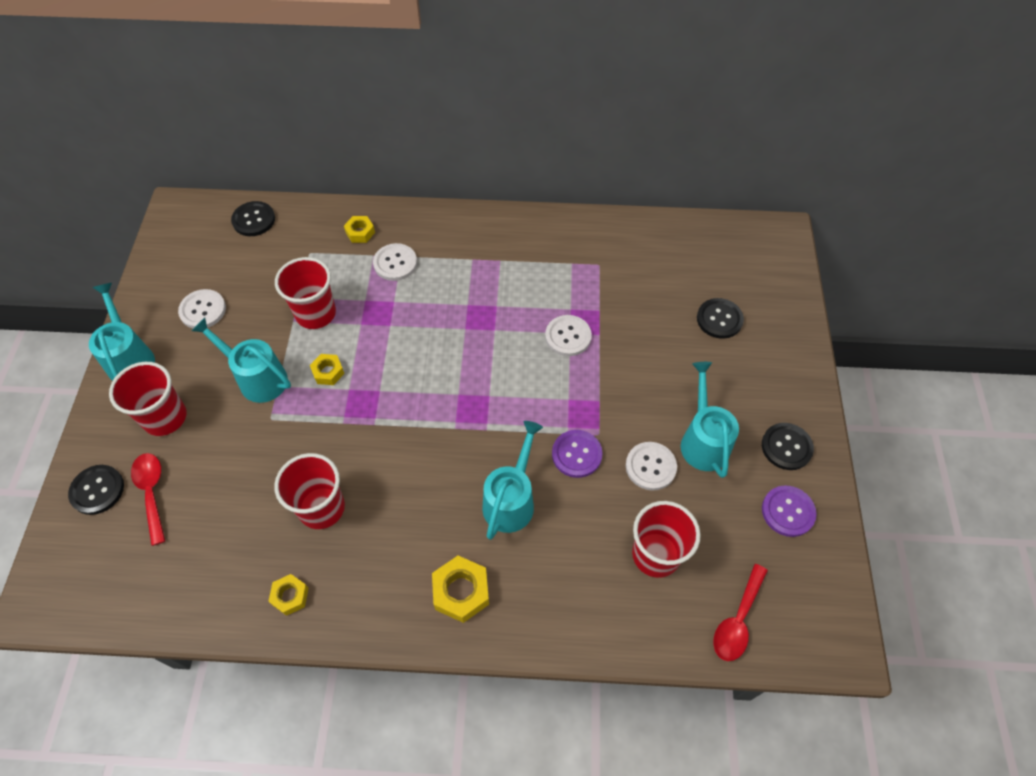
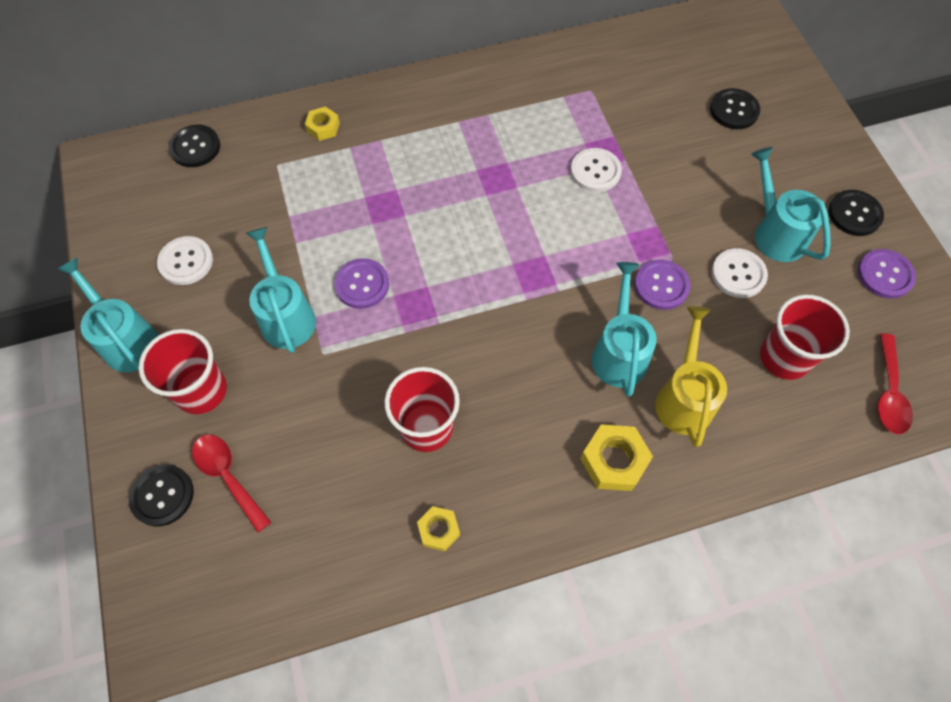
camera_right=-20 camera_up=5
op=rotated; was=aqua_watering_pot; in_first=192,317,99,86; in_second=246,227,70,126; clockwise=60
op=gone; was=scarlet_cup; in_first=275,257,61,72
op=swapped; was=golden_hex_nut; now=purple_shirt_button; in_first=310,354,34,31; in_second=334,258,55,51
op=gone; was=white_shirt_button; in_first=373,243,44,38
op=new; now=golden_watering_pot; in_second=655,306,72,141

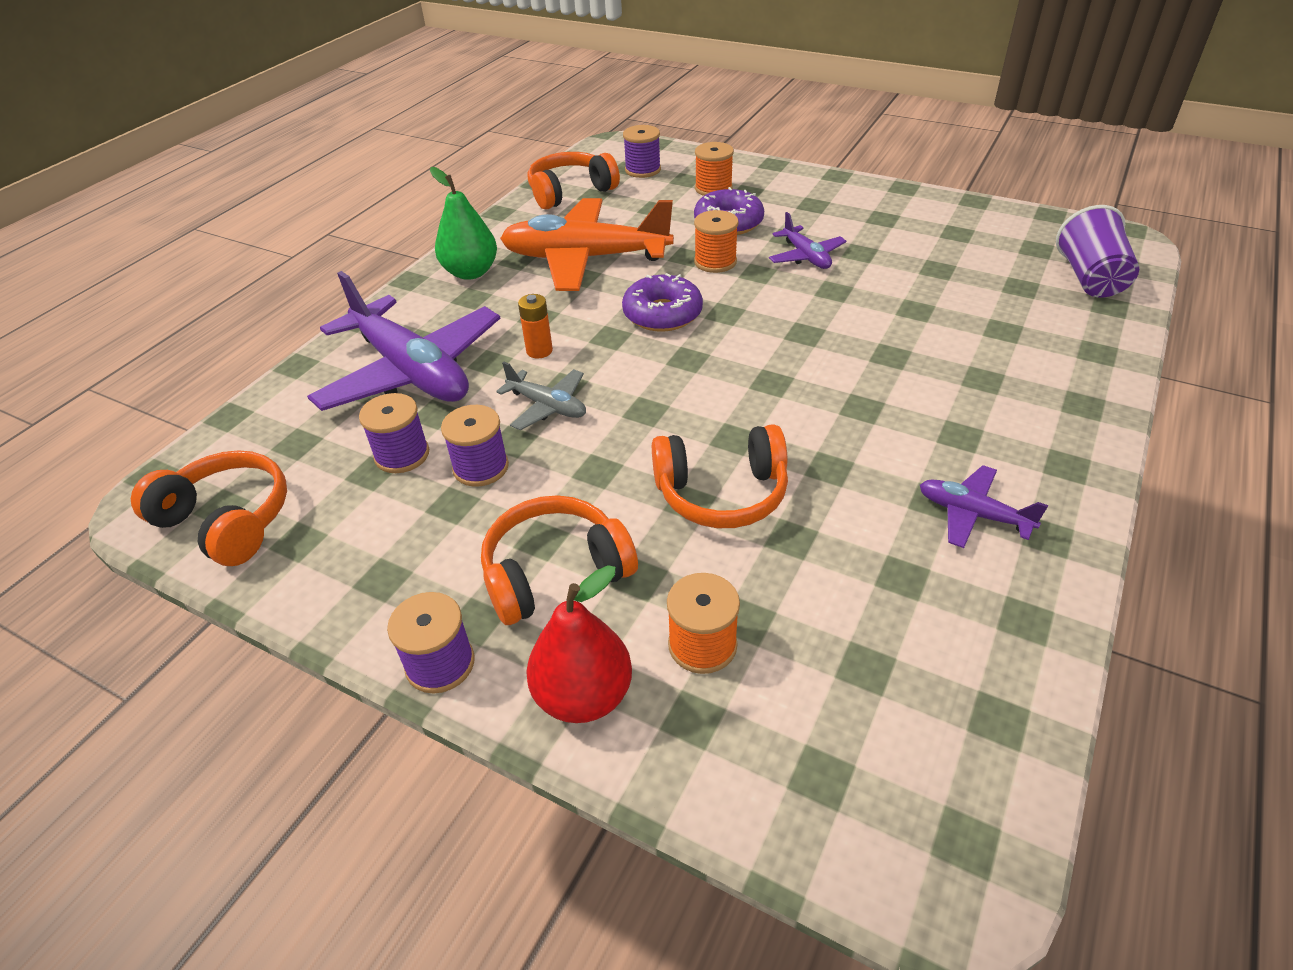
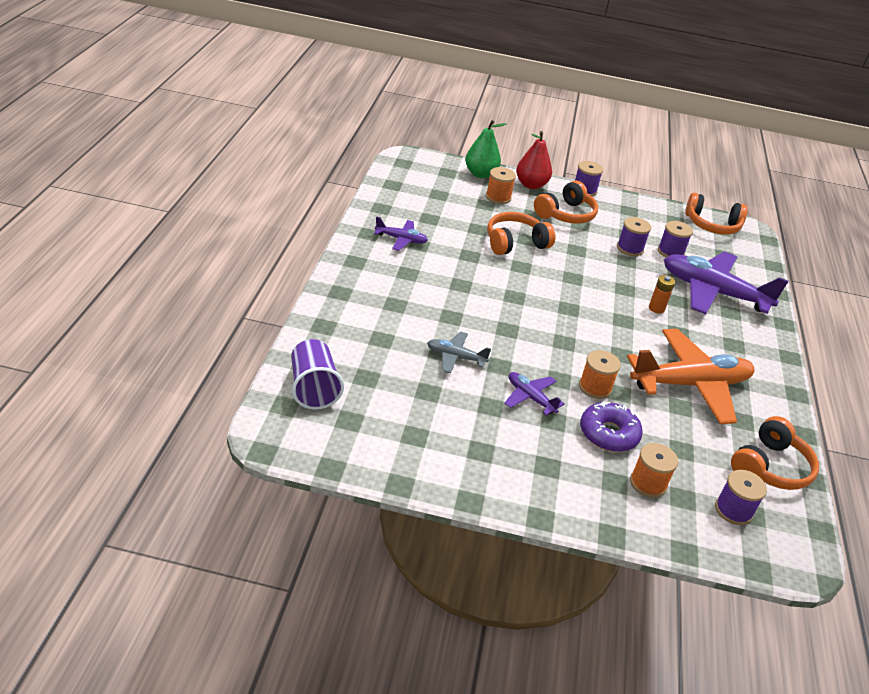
camera_right=155 camera_up=-5
op=shifted; was=green_pear_fruit; in_first=430,167,67,113; in_second=465,120,42,58
op=shifted; was=grey_toy_plane; in_first=496,362,90,68; in_second=427,331,64,42
op=gone; was=purple_glazed_donut; in_first=622,273,81,59

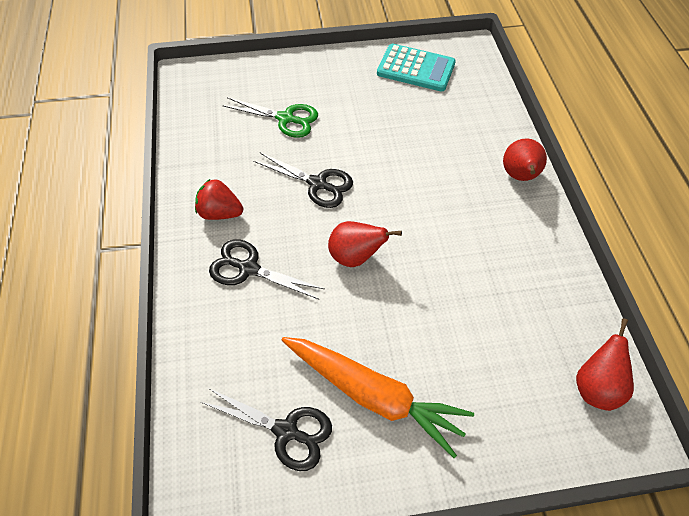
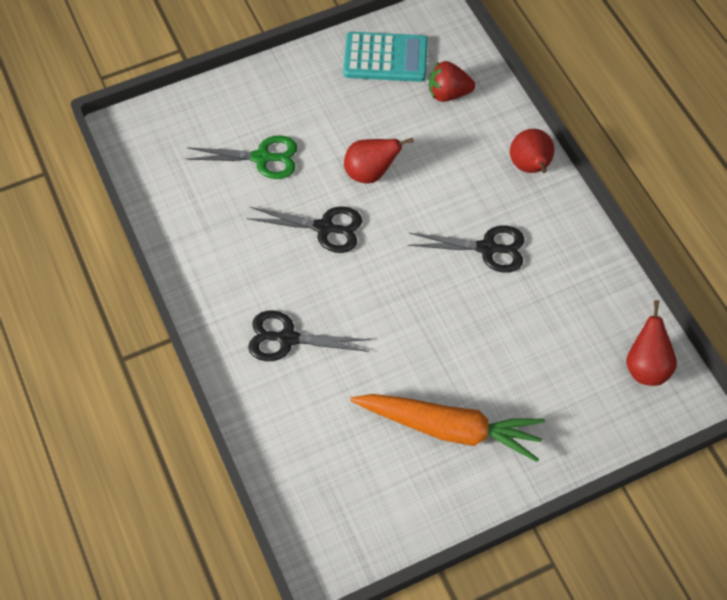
camera_right=-15 camera_up=5
op=shifted; was=scarlet_berry; in_first=195,178,48,42; in_second=429,61,46,41
op=shifted; was=ebony_scissors; in_first=201,388,131,83; in_second=408,225,116,48
op=shifted; was=scarlet_pear_fruit; in_first=328,221,74,46; in_second=344,138,70,46

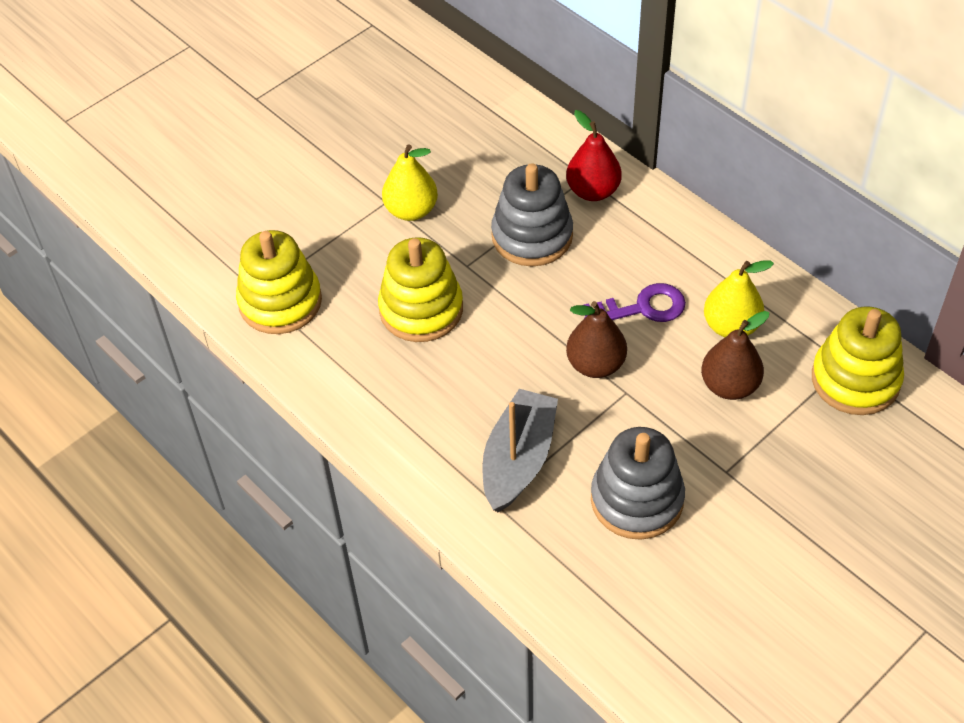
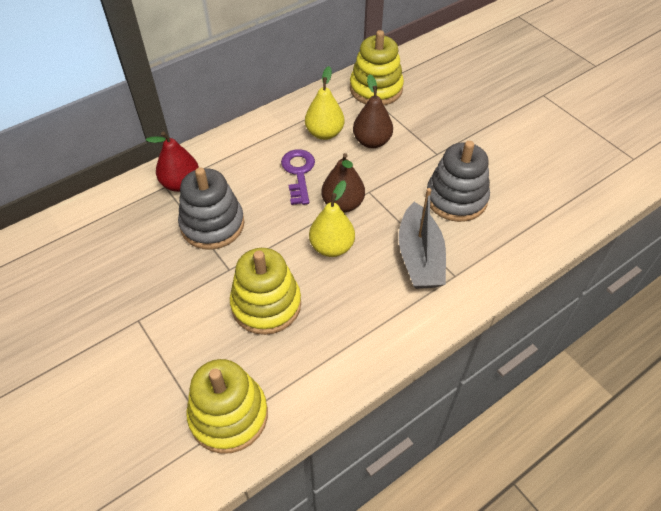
camera_right=-85 camera_up=0
op=shifted; was=golden_pear_fruit; in_first=382,144,56,77; in_second=309,180,46,77
op=rotated; was=grey_toy_boat; in_first=482,389,76,124; in_second=399,188,47,101; clockwise=-120

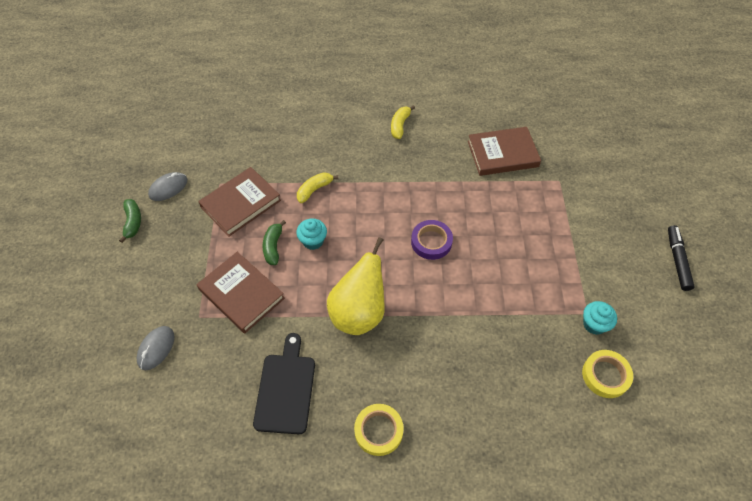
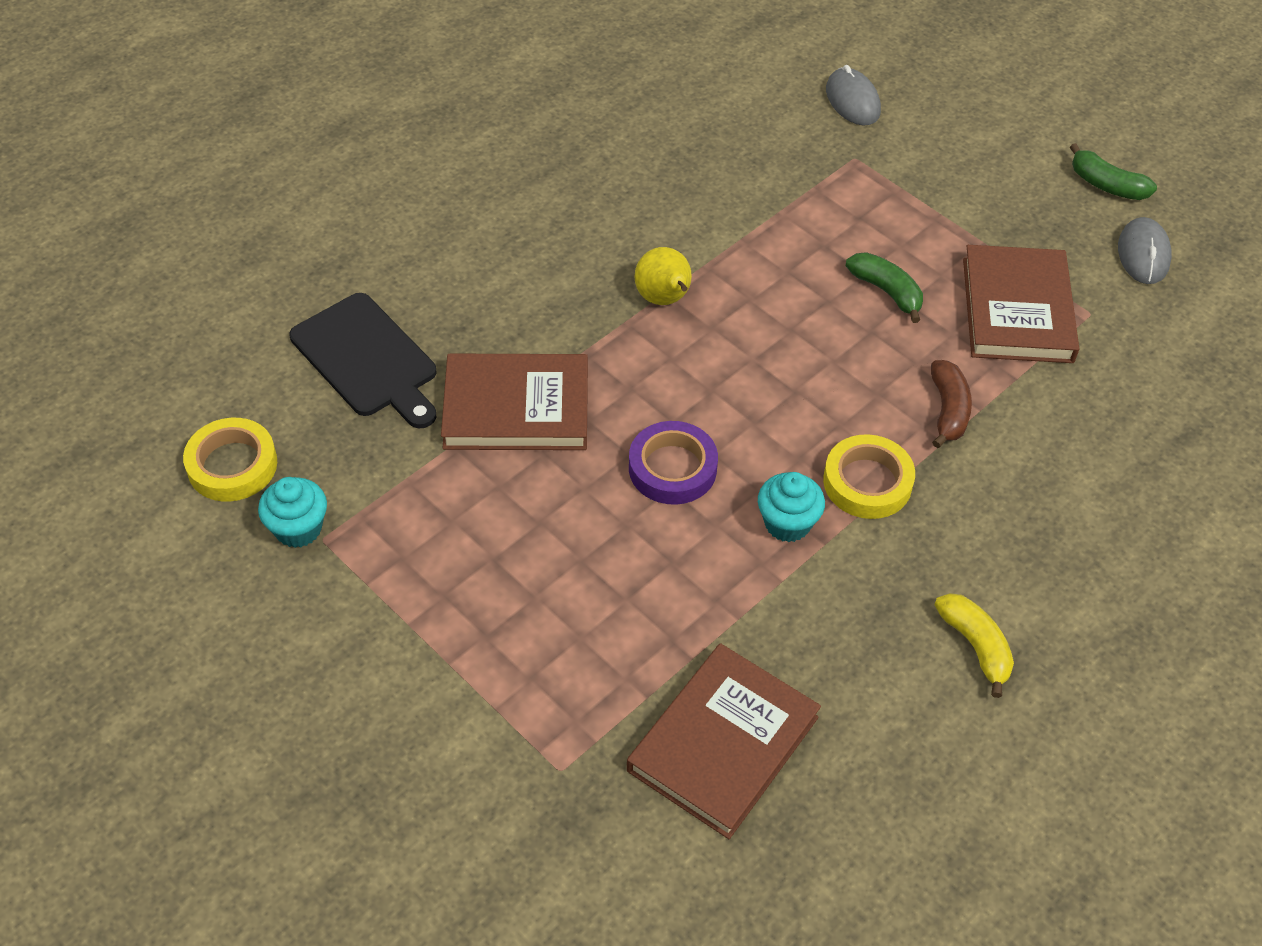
camera_right=135 camera_up=-5
op=shifted; was=brown_hardcover; in_first=197,252,88,82; in_second=441,354,147,96
op=shifted; was=ebony_chopping_board; in_first=253,333,62,101; in_second=289,293,147,135
op=shifted; was=aqua_muffin; in_first=296,219,31,31; in_second=758,472,67,70
op=repainted; was=golden_banana_fruit; now=brown_banana_fruit; in_first=297,172,41,31; in_second=931,360,41,88
op=scaled; was=golden_pear_fruit; in_first=327,237,58,98; in_second=634,247,58,58; ratio=0.55
op=shifted; was=golden_sticky_tape; in_first=354,404,50,52; in_second=823,434,92,85
op=gone; was=ebony_marker; in_first=668,225,27,66

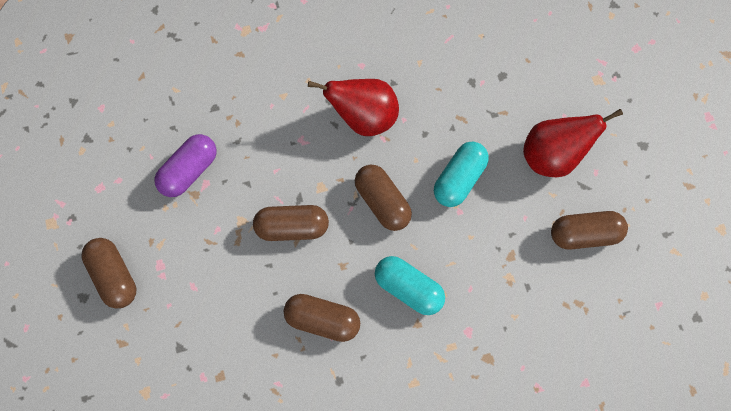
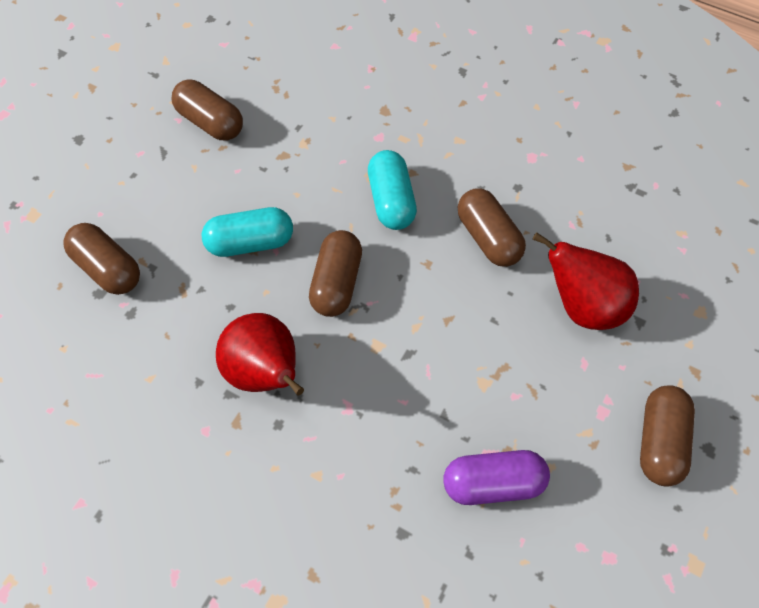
camera_right=-135 camera_up=-10
op=shifted; was=brown_pill_shape; in_first=253,205,76,36; in_second=63,223,77,72
op=shifted; was=scarlet_pear_fruit; in_first=523,109,100,68; in_second=533,232,106,98

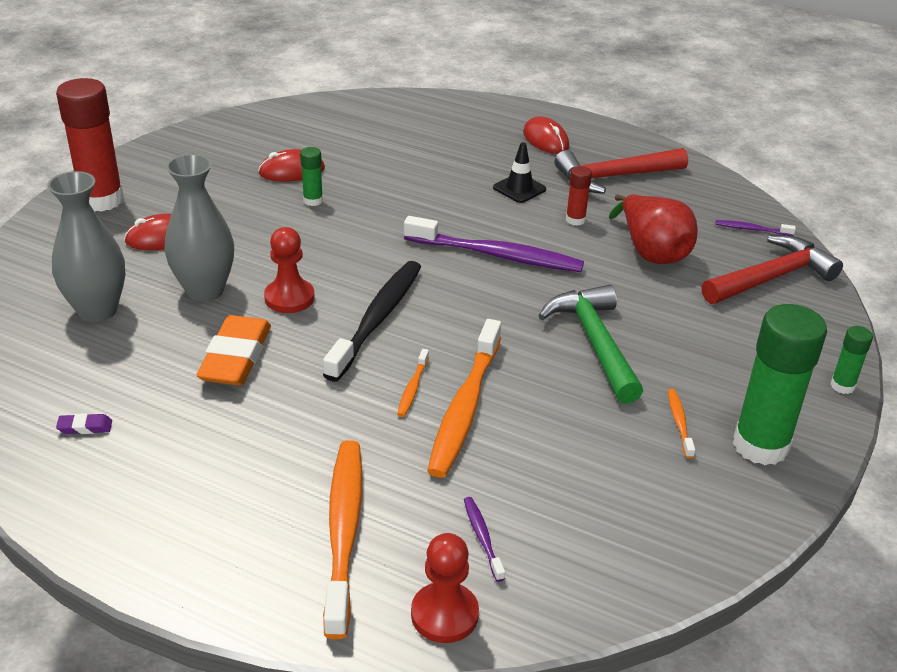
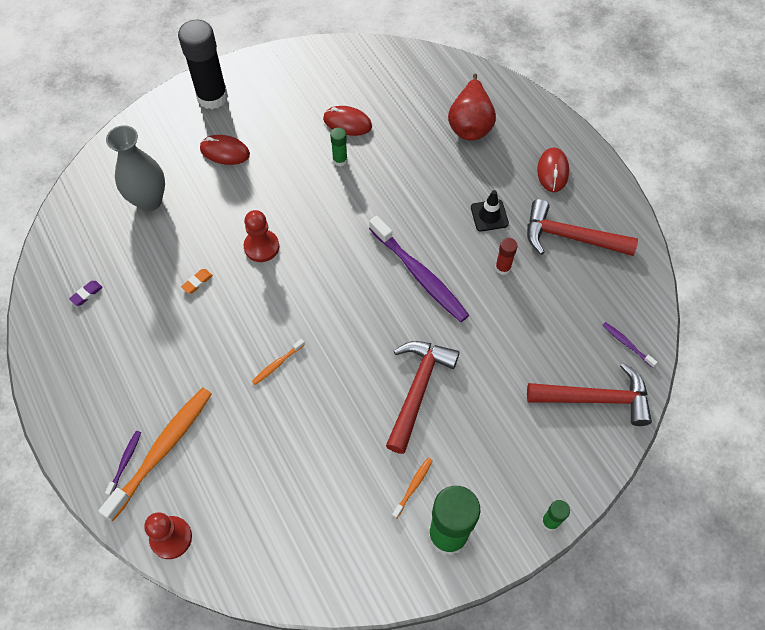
camera_right=35 camera_up=25
op=repainted; was=scarlet_stick_of_glue; now=ebony_stick_of_glue; in_first=56,78,68,134; in_second=178,20,50,89
op=rotated; was=purple_gum_eraser; in_first=56,413,56,21; in_second=69,281,34,25; clockwise=-75
op=gone; was=grey_vase; in_first=165,154,69,148
op=scaled; was=orange-coloured_gum_eraser; in_first=197,315,74,71; in_second=181,269,32,25; ratio=0.42
op=gone; was=ebony_dental_brush; in_first=323,261,98,121
op=gone; was=orange-coloured_dental_brush; in_first=427,319,74,159
op=shifted; was=purple_dental_brush; in_first=464,497,41,85; in_second=105,431,36,65
op=repainted; was=green_claw_hammer; now=scarlet_claw_hammer; in_first=539,285,104,119; in_second=386,341,74,113
op=shifted; was=scarlet_pear_fruit; in_first=609,194,89,70; in_second=448,74,48,67

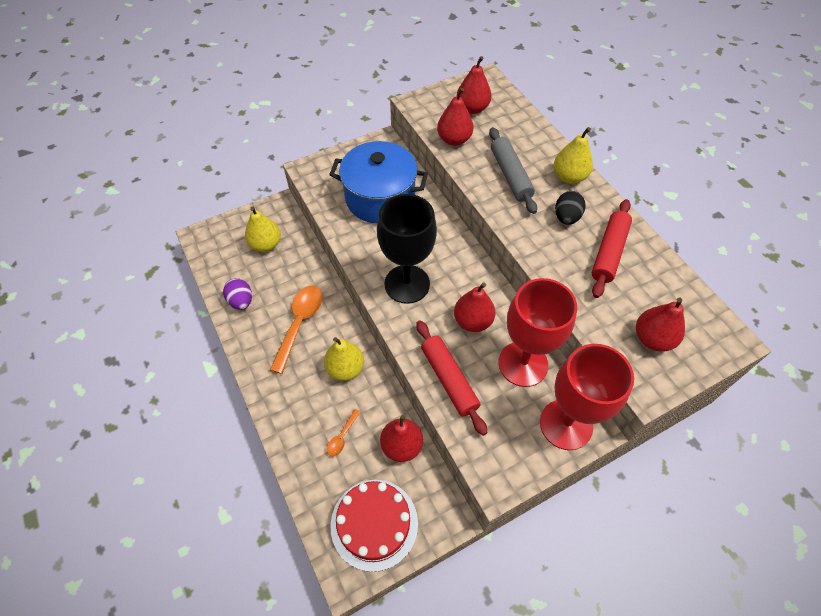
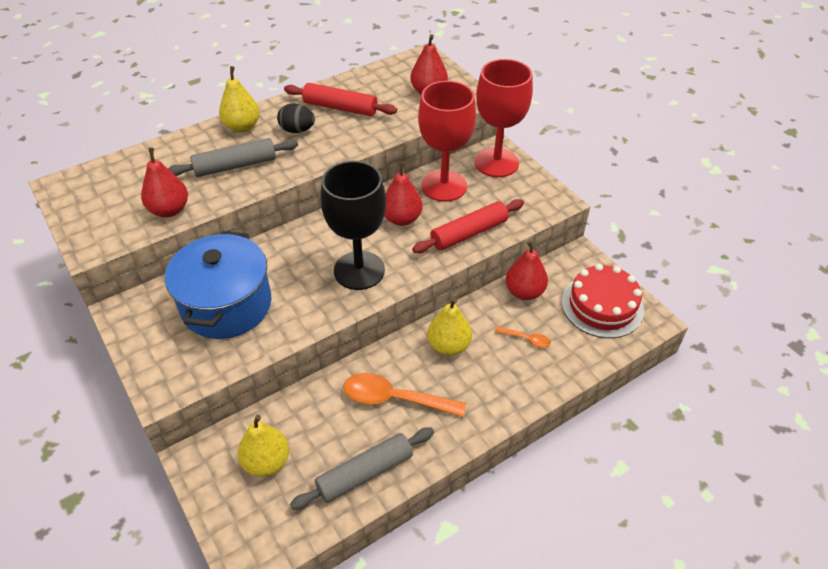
camera_right=-95 camera_up=-10
op=swapped; was=purple_toy_egg; now=grey_pastry_roller; in_first=223,278,29,32; in_second=290,428,144,82
op=gone; was=scarlet_pear_fruit; in_first=457,56,34,58

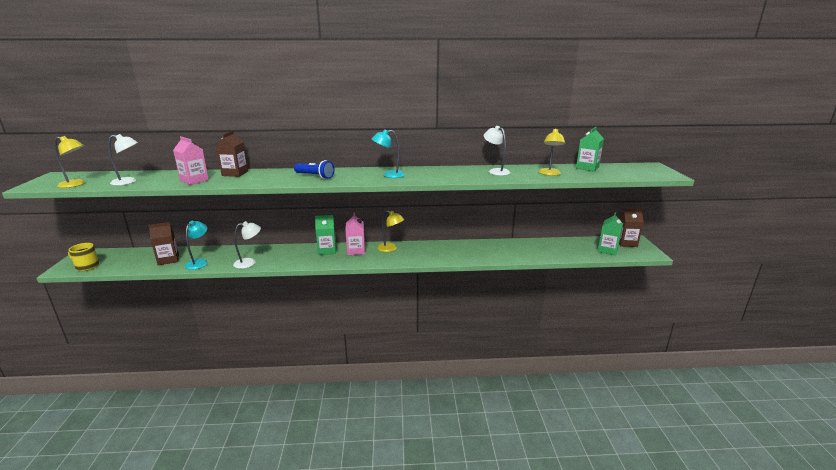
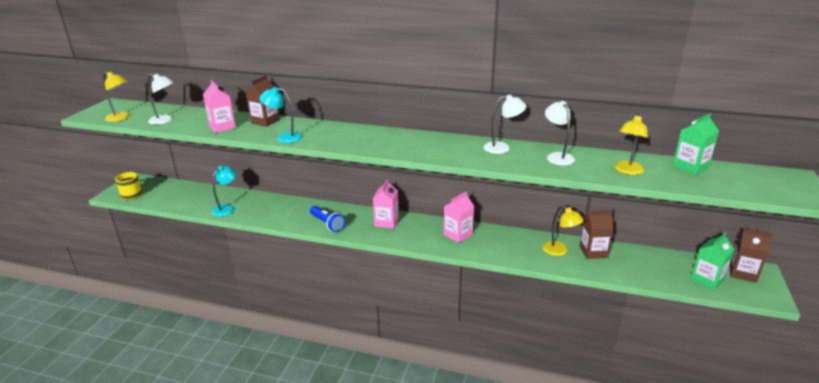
camera_right=20 camera_up=5
op=shifted; was=brown_carton; in_first=149,222,30,43; in_second=580,210,34,49
op=shifted; was=white_lamp; in_first=233,221,28,48; in_second=484,95,42,59
op=shifted; was=royal_blue_torch; in_first=294,160,41,19; in_second=310,206,35,26
op=gone; was=green_carton; in_first=315,215,21,40
op=shifted; was=aqua_lamp; in_first=372,129,33,49; in_second=259,87,43,56
op=shifted; was=golden_lamp; in_first=377,210,27,42; in_second=542,205,42,51
op=new; now=pink_carton; in_second=444,191,30,52

